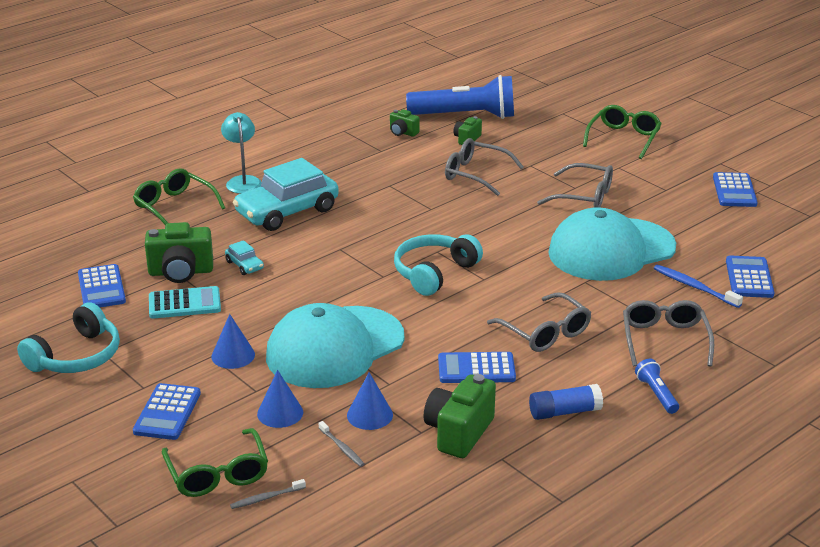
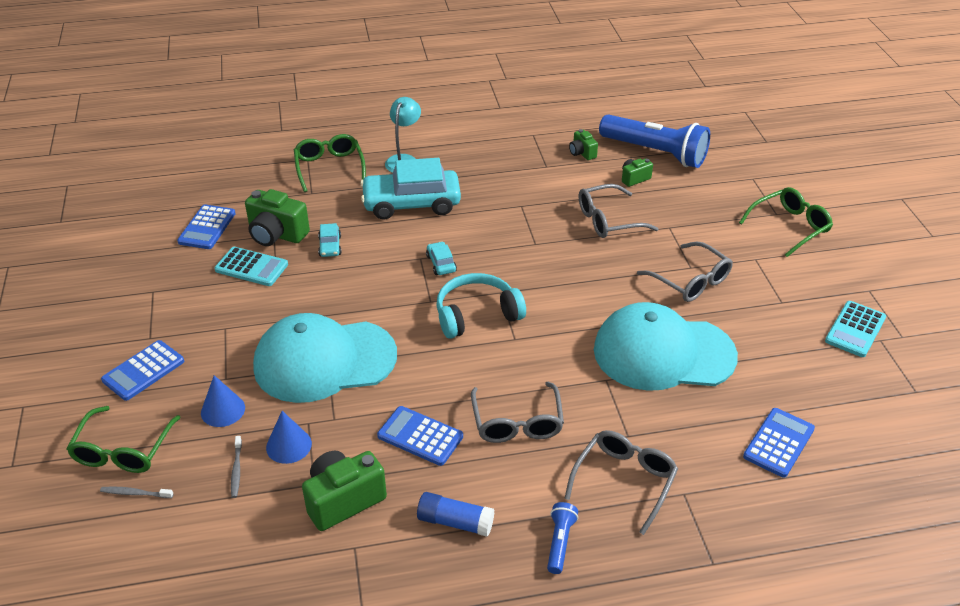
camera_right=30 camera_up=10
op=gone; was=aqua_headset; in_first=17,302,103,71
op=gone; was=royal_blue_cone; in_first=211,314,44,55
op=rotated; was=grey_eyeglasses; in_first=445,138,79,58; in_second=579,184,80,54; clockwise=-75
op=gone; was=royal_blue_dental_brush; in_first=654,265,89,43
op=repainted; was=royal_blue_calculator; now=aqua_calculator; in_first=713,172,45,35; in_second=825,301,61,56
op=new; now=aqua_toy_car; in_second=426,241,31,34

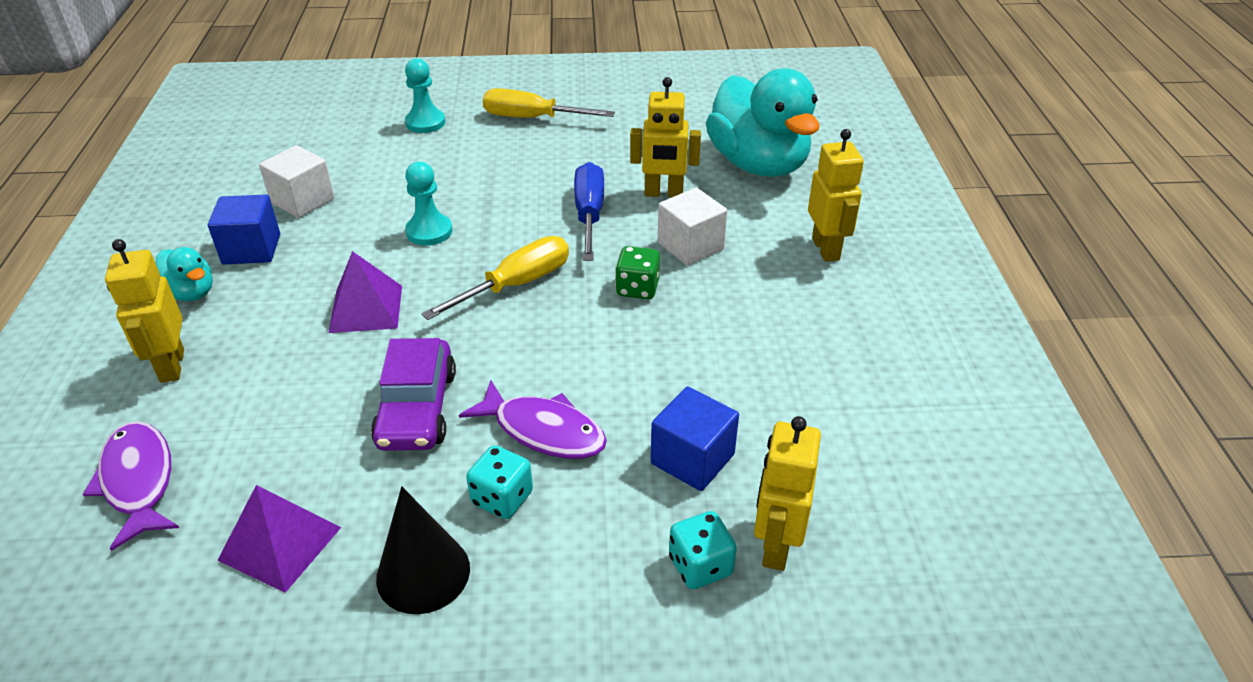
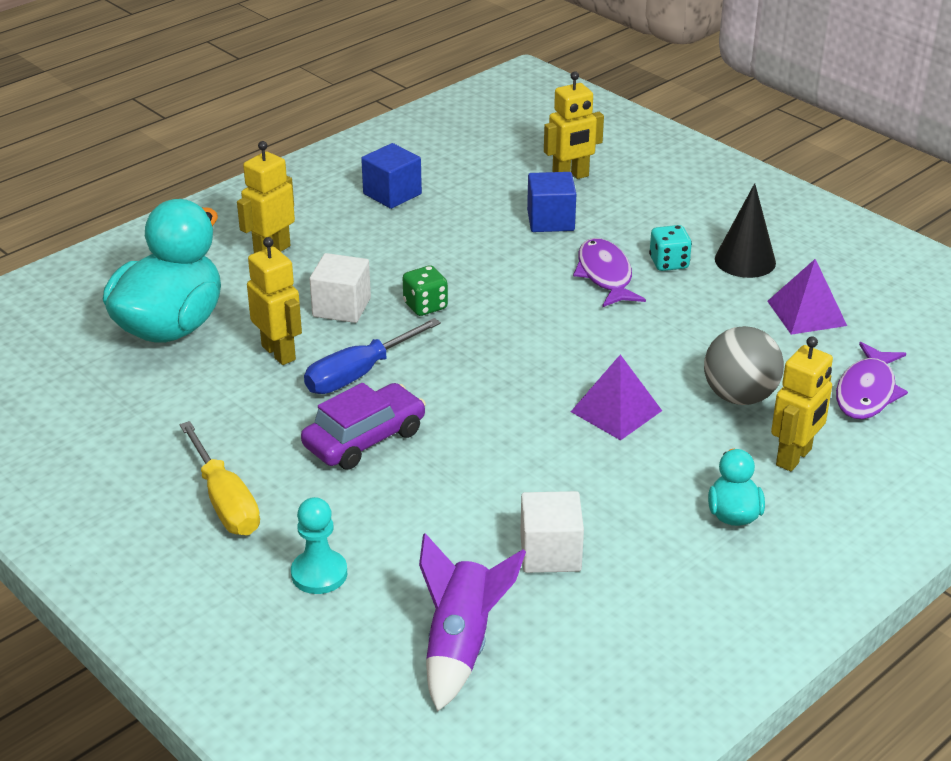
camera_right=-130 camera_up=-5
op=shifted; was=royal_blue_block; in_first=208,195,72,69; in_second=361,143,61,66
op=shifted; was=purple_toy_car; in_first=371,338,85,113; in_second=301,383,125,87
op=gone; was=aqua_game_pawn; in_first=405,162,48,84
op=gone; was=golden_screwdriver; in_first=421,236,148,84
op=gone; was=aqua_game_die; in_first=669,511,68,78
op=new; now=purple_rocket; in_second=419,533,107,179
op=new; now=grey_sphere; in_second=704,326,80,79

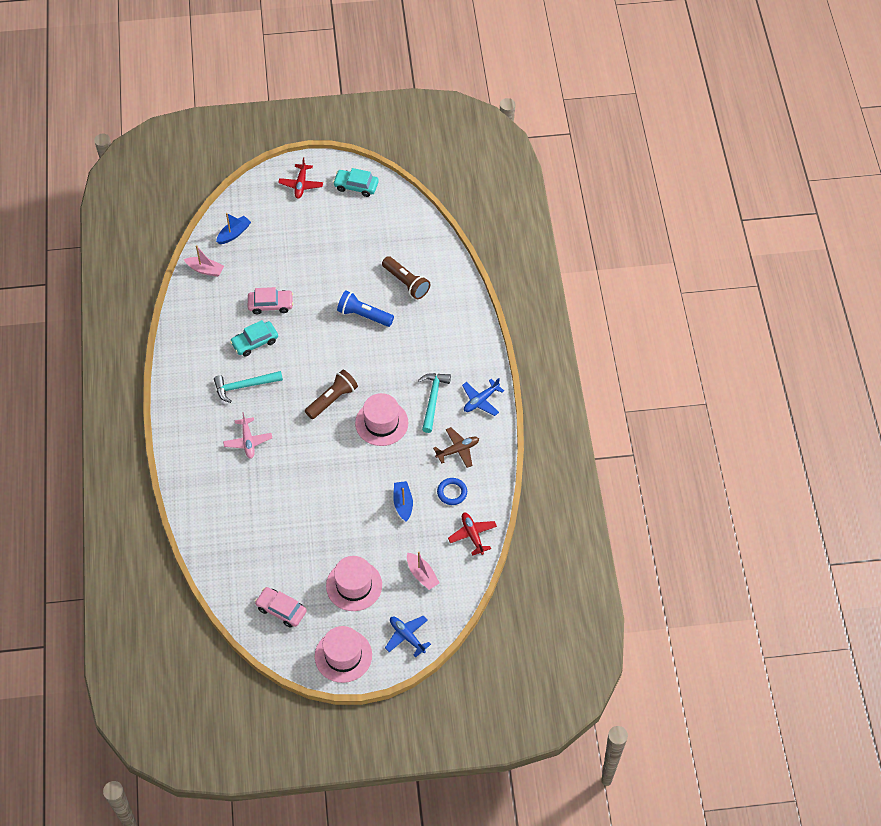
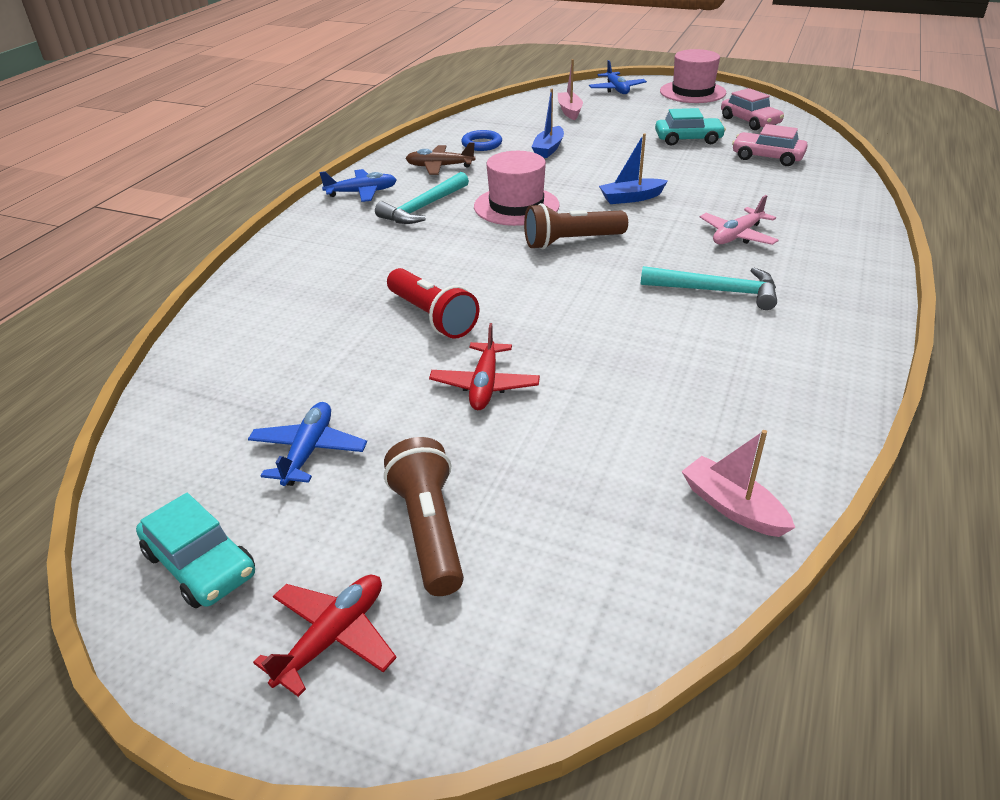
camera_right=-150 camera_up=-20
op=shifted; was=royal_blue_toy_boat; in_first=216,213,35,31; in_second=599,133,69,71
op=rotated; was=pink_toy_plane; in_first=223,412,49,47; in_second=700,195,79,50; clockwise=-150
op=shifted; was=aqua_toy_car; in_first=230,320,48,36; in_second=655,108,71,38
op=shifted; was=pink_toy_car; in_first=248,287,45,27; in_second=732,124,76,42
op=gone; was=pink_tall_hat; in_first=326,556,56,55
op=repainted; was=royal_blue_torch; now=scarlet_torch; in_first=337,290,57,37; in_second=387,268,92,71
op=shifted; was=brown_torch; in_first=382,256,48,43; in_second=384,437,80,159
op=shifted; was=scarlet_toy_plane; in_first=448,513,49,43; in_second=429,323,111,87
op=new; now=royal_blue_toy_plane; in_second=248,402,119,84

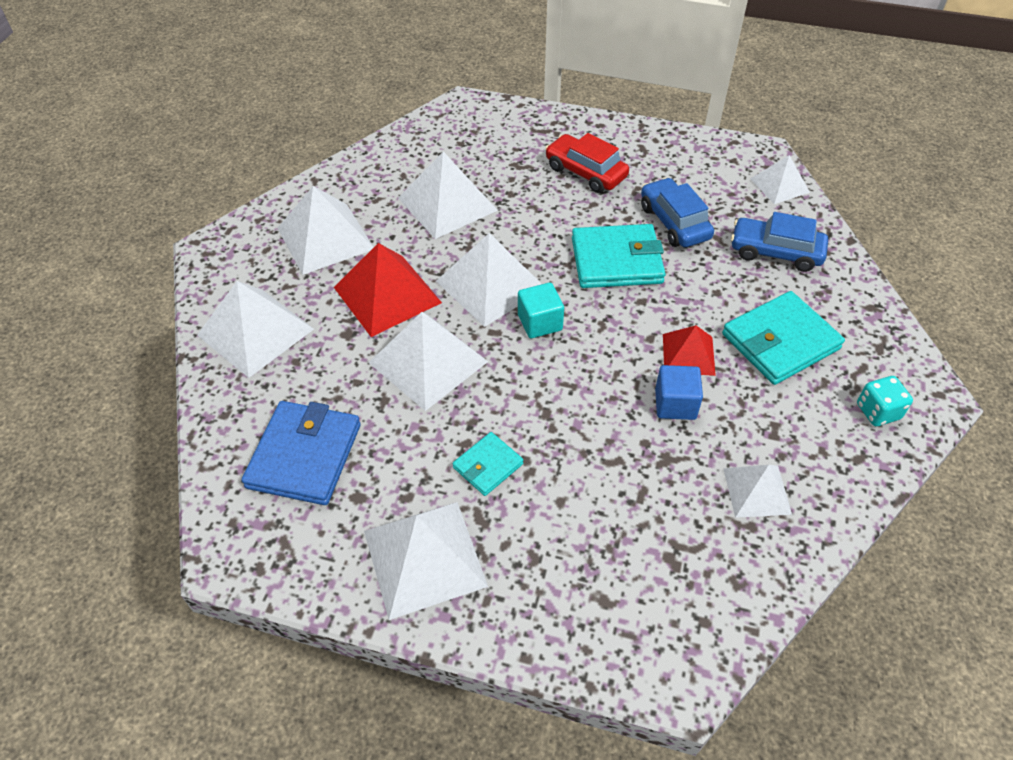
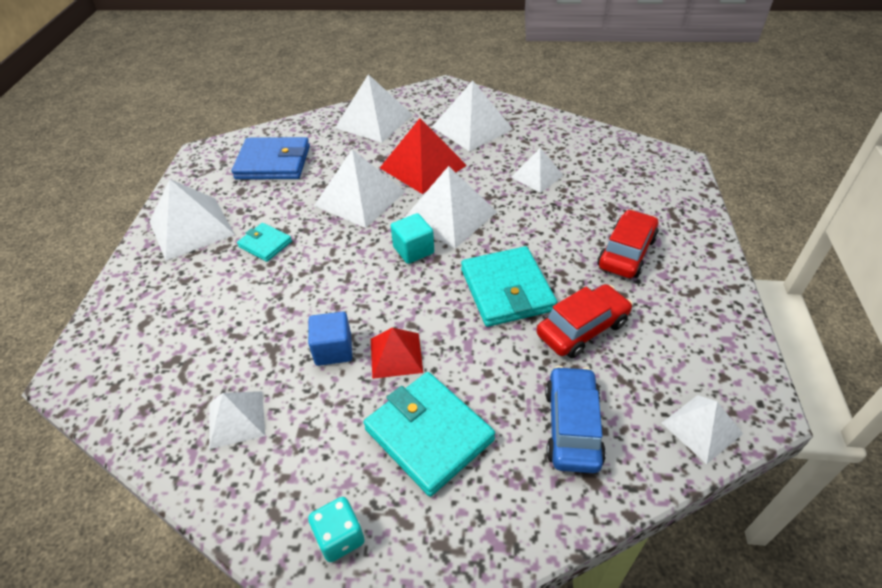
camera_right=80 camera_up=-5
op=scaled; was=white_solid_pyramid; in_first=398,152,100,87; in_second=511,148,53,45; ratio=0.59
op=repainted; was=royal_blue_toy_car; now=scarlet_toy_car; in_first=641,178,73,69; in_second=536,284,97,74

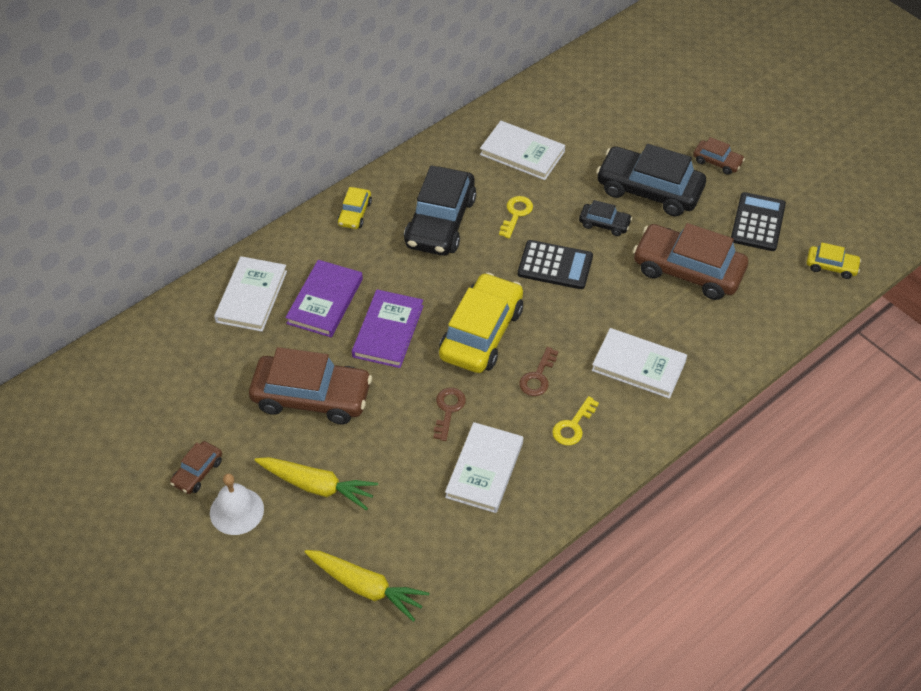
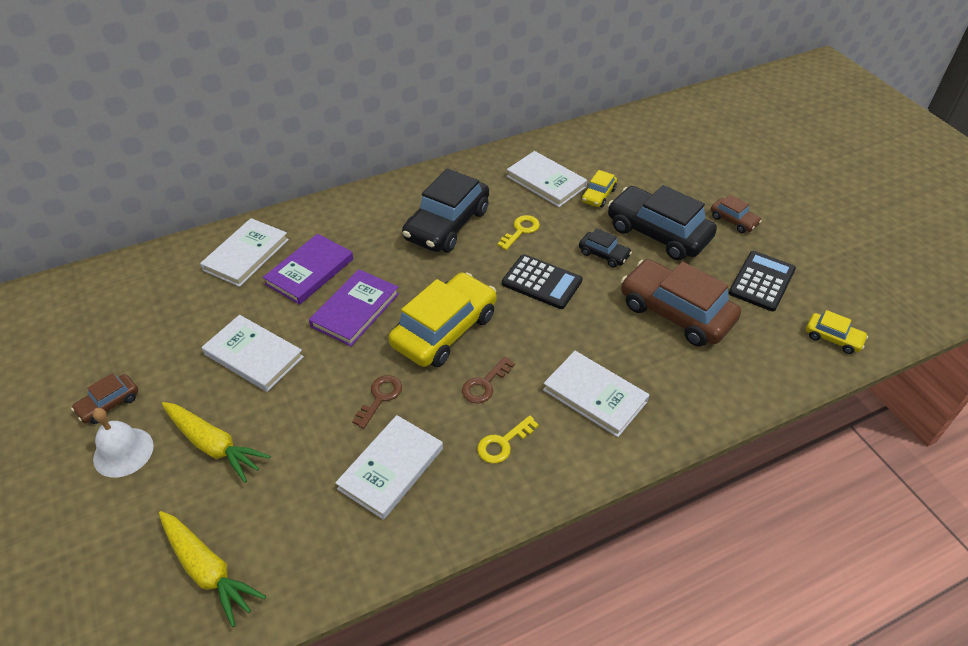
camera_right=15 camera_up=-5
op=swapped; was=brown_toy_car; now=white_hardcover; in_first=249,347,123,77; in_second=202,315,102,77
op=shifted; was=golden_toy_car; in_first=337,187,35,42; in_second=581,170,36,38

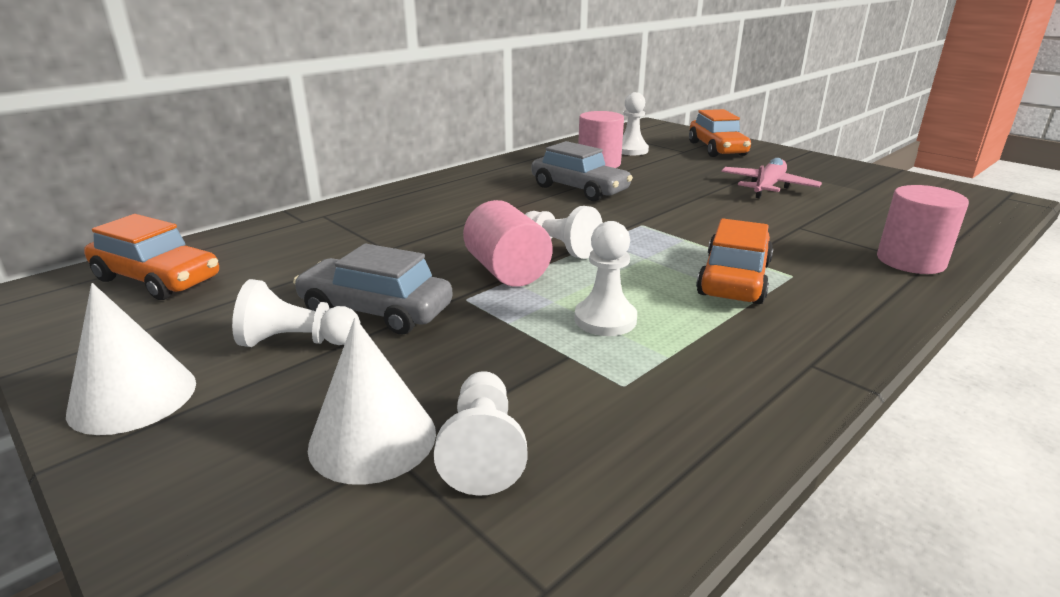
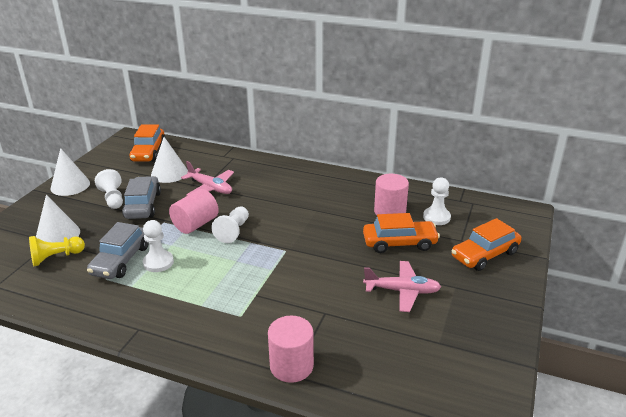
camera_right=65 camera_up=5
op=repainted; was=white_game_pawn; now=golden_game_pawn; in_first=434,371,93,125; in_second=29,236,56,30
op=shifted; was=grey_toy_car; in_first=532,141,101,60; in_second=87,222,62,57
op=shifted; was=orange-coloured_toy_car; in_first=696,218,77,86; in_second=363,213,77,40
op=new; now=white_cone; in_second=151,137,37,46
op=new; now=pink_toy_plane; in_second=181,161,53,35

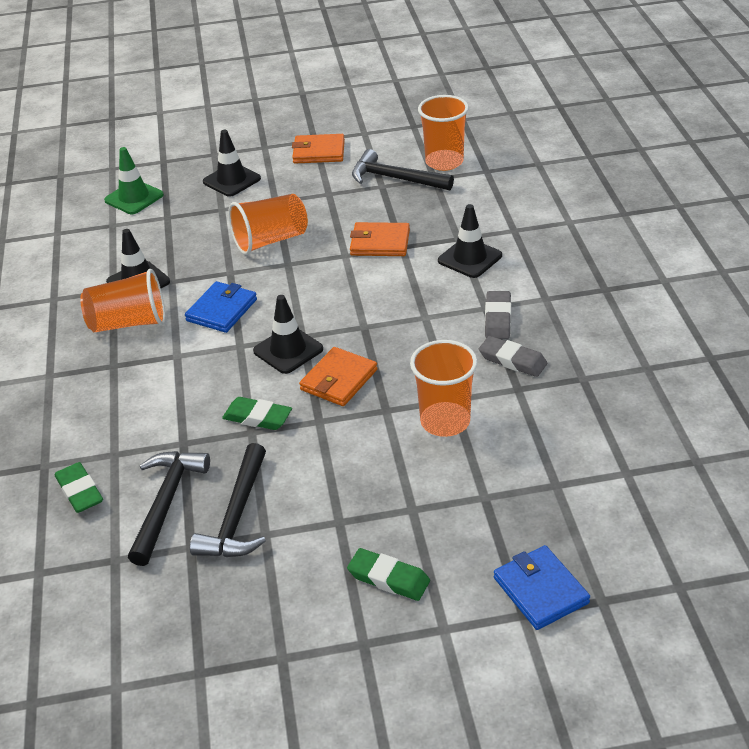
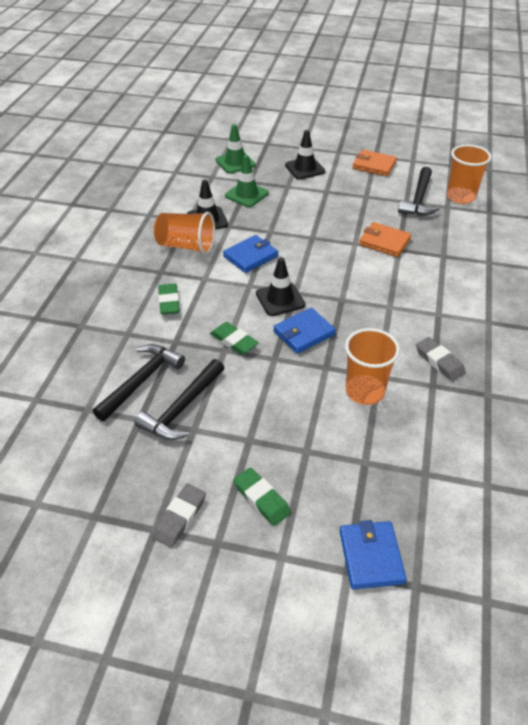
camera_right=20 camera_up=5
op=shifted; was=green_gum_eraser; in_first=55,462,48,51; in_second=158,283,22,32
op=gone; was=orange-coloured_cup; in_first=228,194,80,61
op=repainted; was=orange-coloured_card_wallet; now=royal_blue_card_wallet; in_first=299,347,79,59; in_second=273,308,63,46
op=rotated; was=ebony_claw_hammer; in_first=352,149,102,41; in_second=398,167,42,48; clockwise=-120
op=gone; was=ebony_traffic_cone; in_first=438,204,64,74
op=shifted; was=grey_gum_eraser; in_first=485,291,26,48; in_second=152,484,54,64
op=new; now=green_traffic_cone; in_second=225,155,44,52

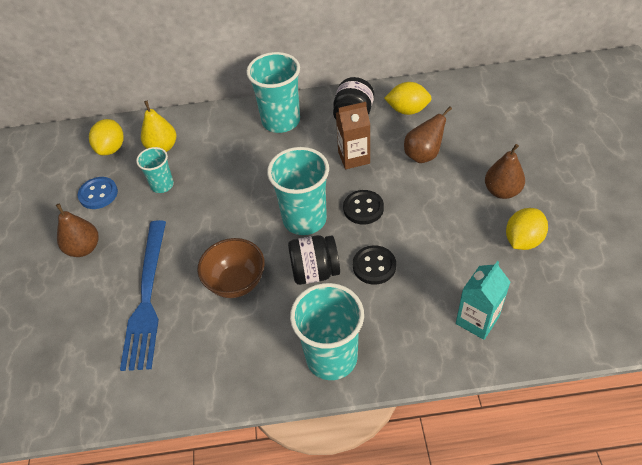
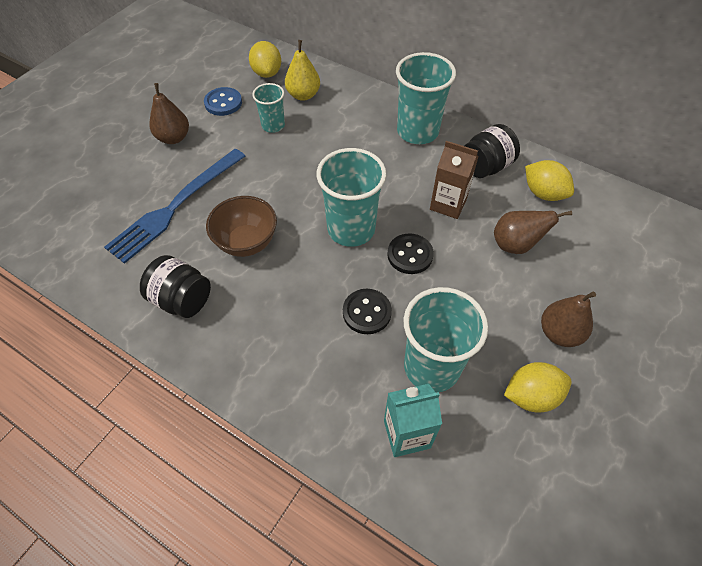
camera_right=35 camera_up=5
op=rotated; was=golden_citrus_fruit; in_first=89,119,35,36; in_second=249,41,32,37; clockwise=-60
op=shifted; was=ebony_preserve_jar; in_first=288,235,52,50; in_second=140,255,71,63
op=shifted; was=aqua_cup; in_first=290,283,74,97; in_second=404,287,84,106

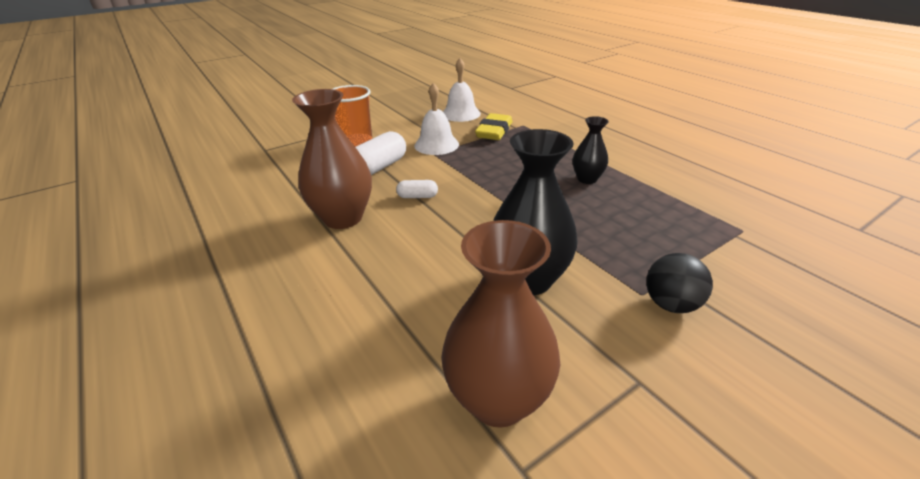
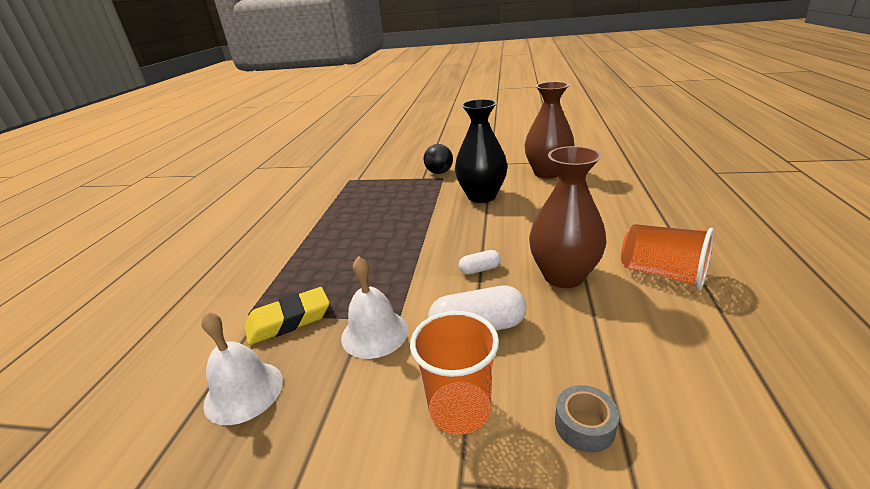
camera_right=-135 camera_up=-5
op=rotated; was=white_pill_shape; in_first=396,180,42,18; in_second=459,250,42,25; clockwise=-60
op=gone; was=ebony_vase; in_first=573,116,36,68
op=new; now=grey_sticky_tape; in_second=555,385,64,68
op=new; now=orange-coloured_cup; in_second=621,224,93,65

